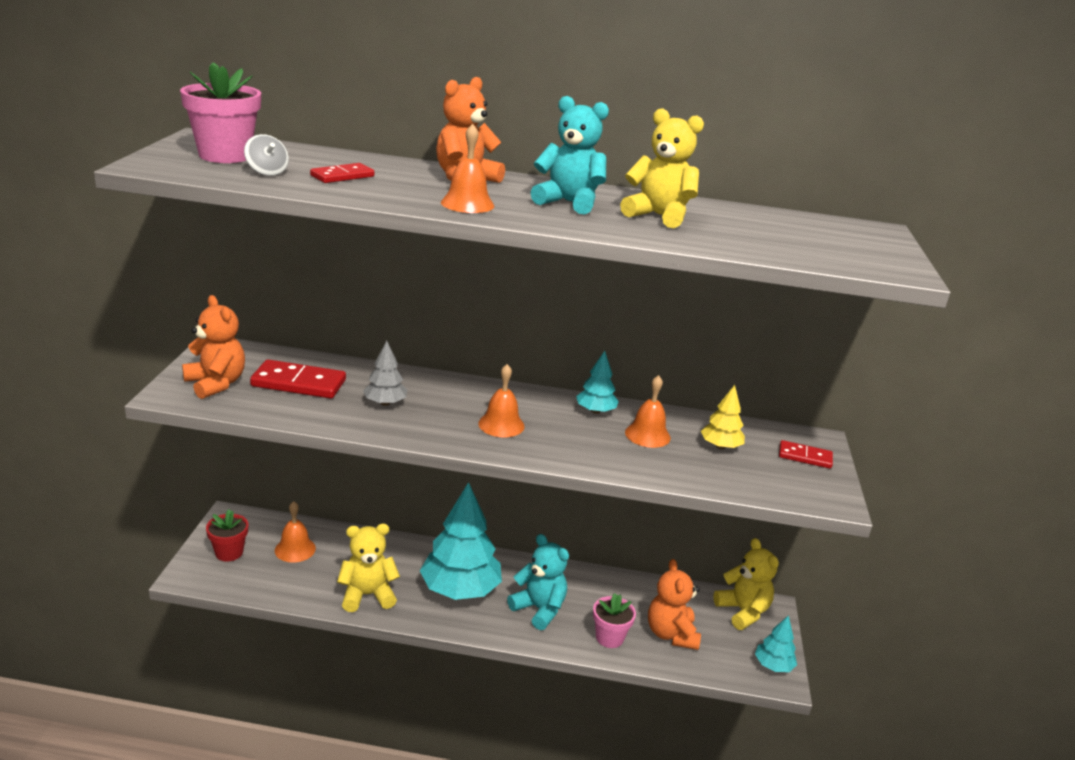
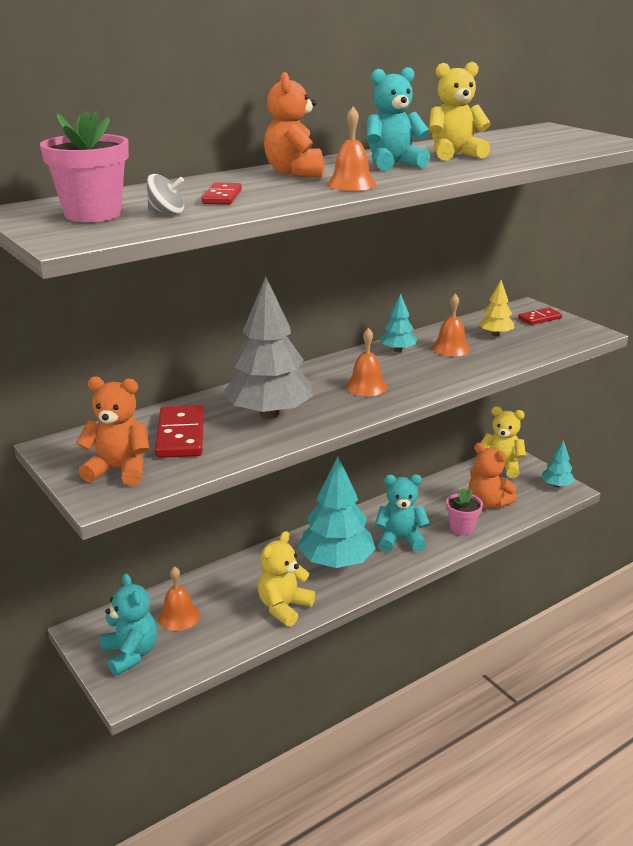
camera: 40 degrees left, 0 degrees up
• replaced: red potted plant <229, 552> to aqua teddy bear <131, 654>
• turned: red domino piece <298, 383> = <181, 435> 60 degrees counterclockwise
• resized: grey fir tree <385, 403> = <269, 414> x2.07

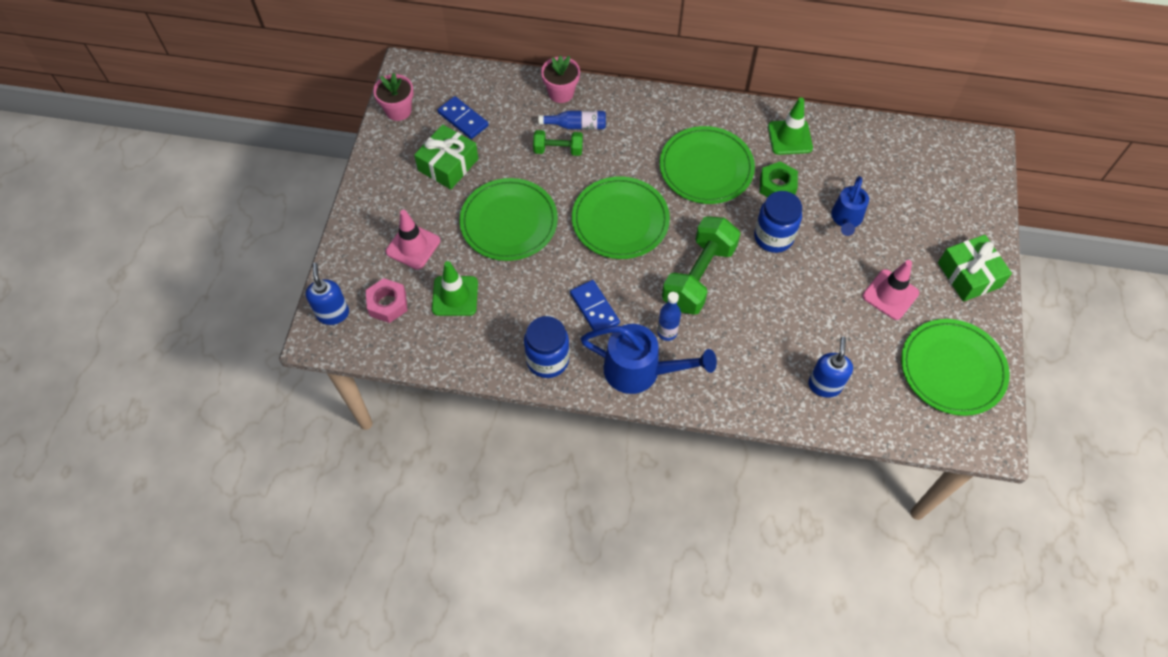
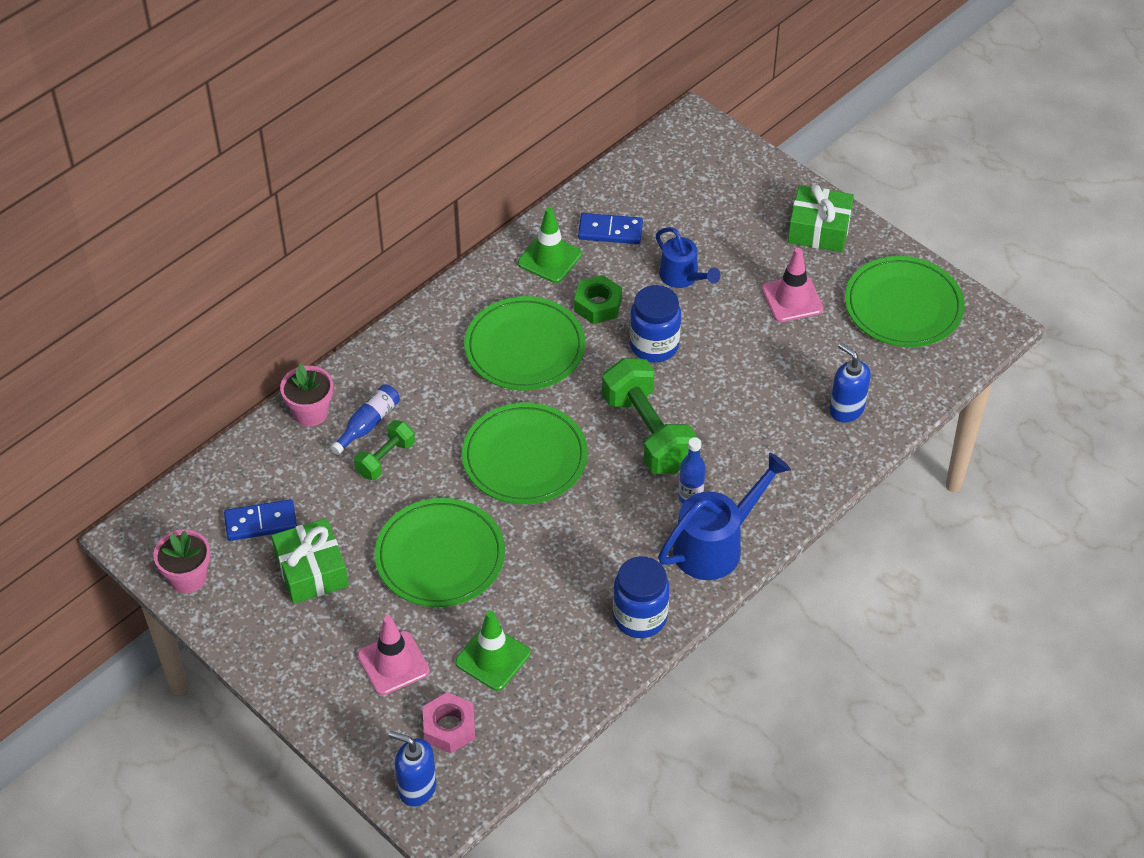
camera: 55 degrees left, 10 degrees down
• moved: royal blue domino piece <594, 308> to <610, 231>

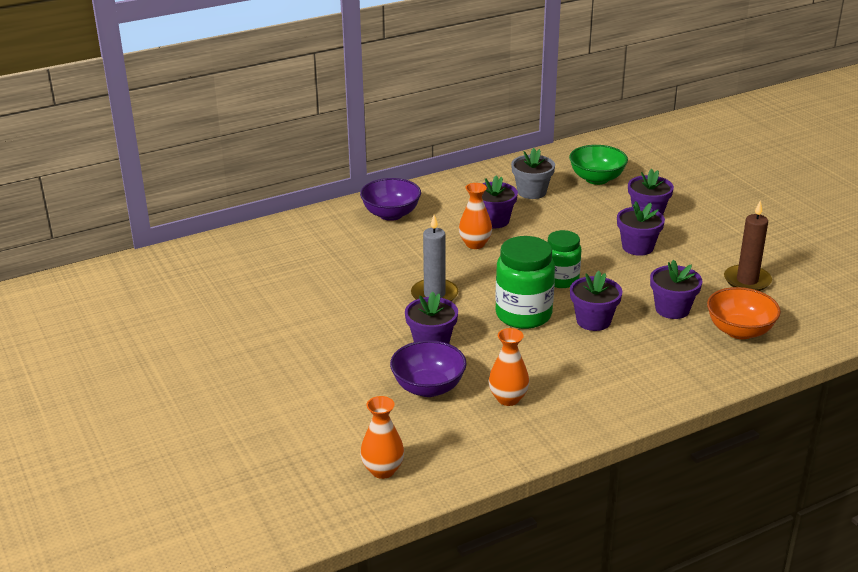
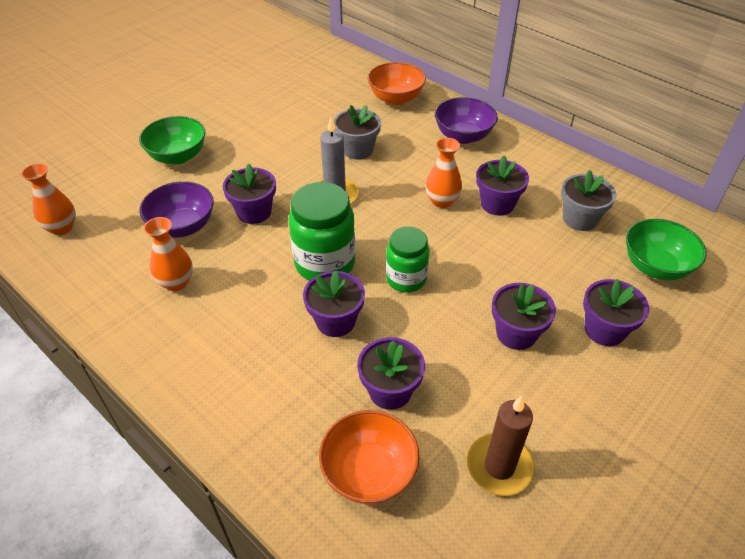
camera: 70 degrees right, 15 degrees up
• added: leaf-green bowl <178, 156>
• added: grey potted plant <357, 150>
• added: orange bowl <396, 98>

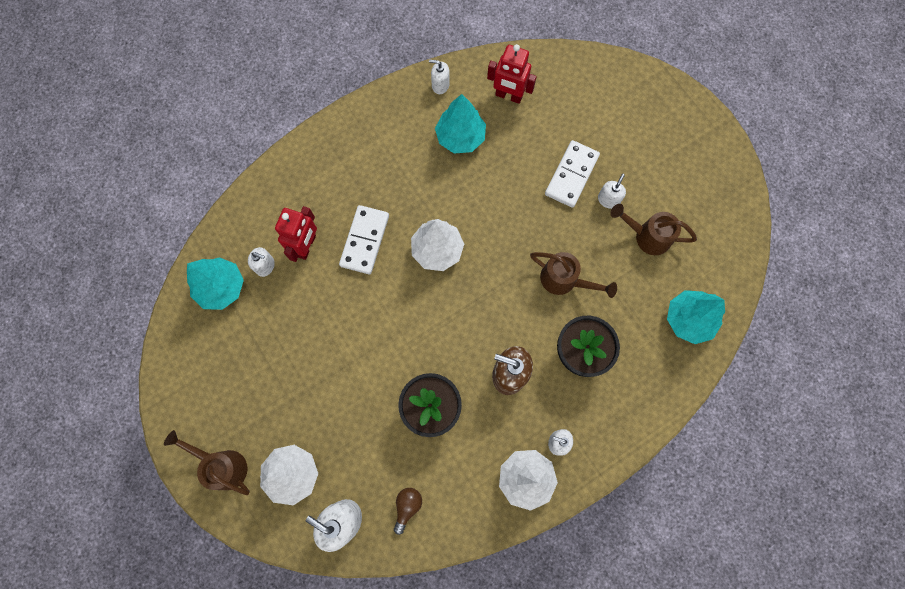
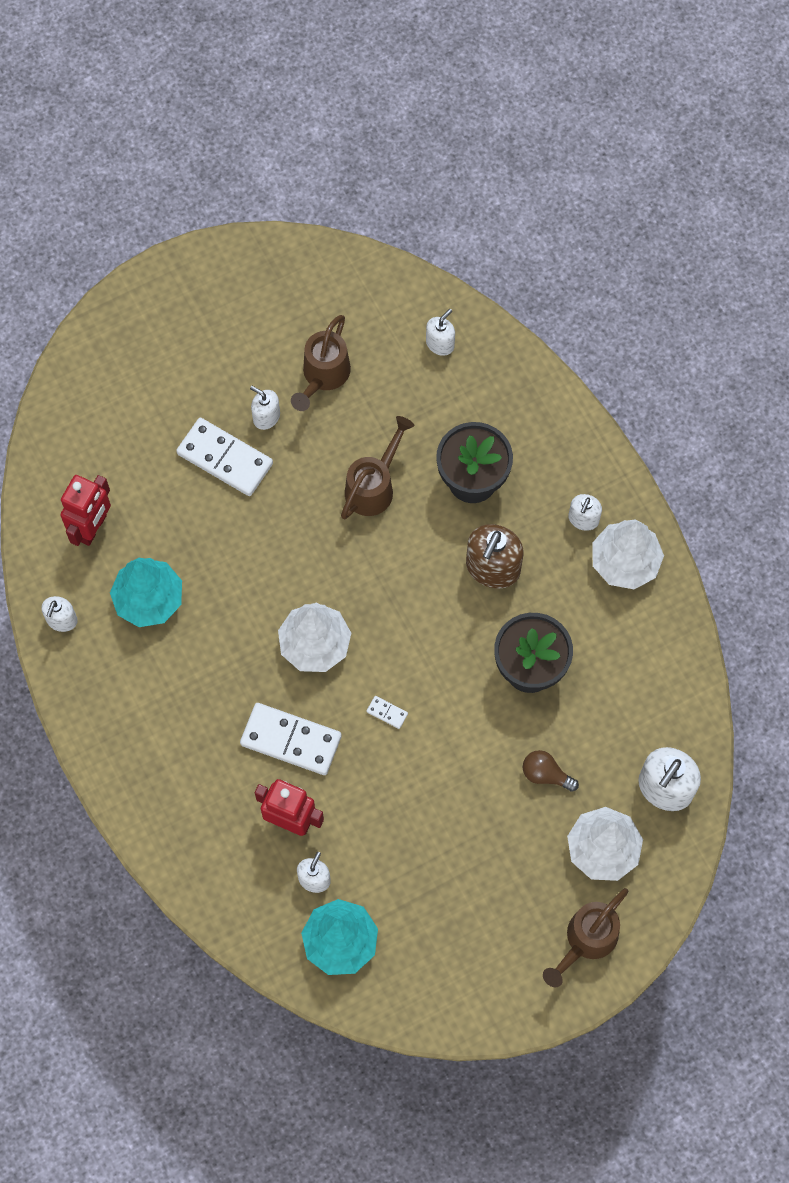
camera: 85 degrees left, 5 degrees down
• moved: brown bulb <407, 506> to <545, 774>
• replaced: aqua fir tree <688, 319> to pure white soap dispenser <440, 343>
• added: pure white domino piece <387, 712>

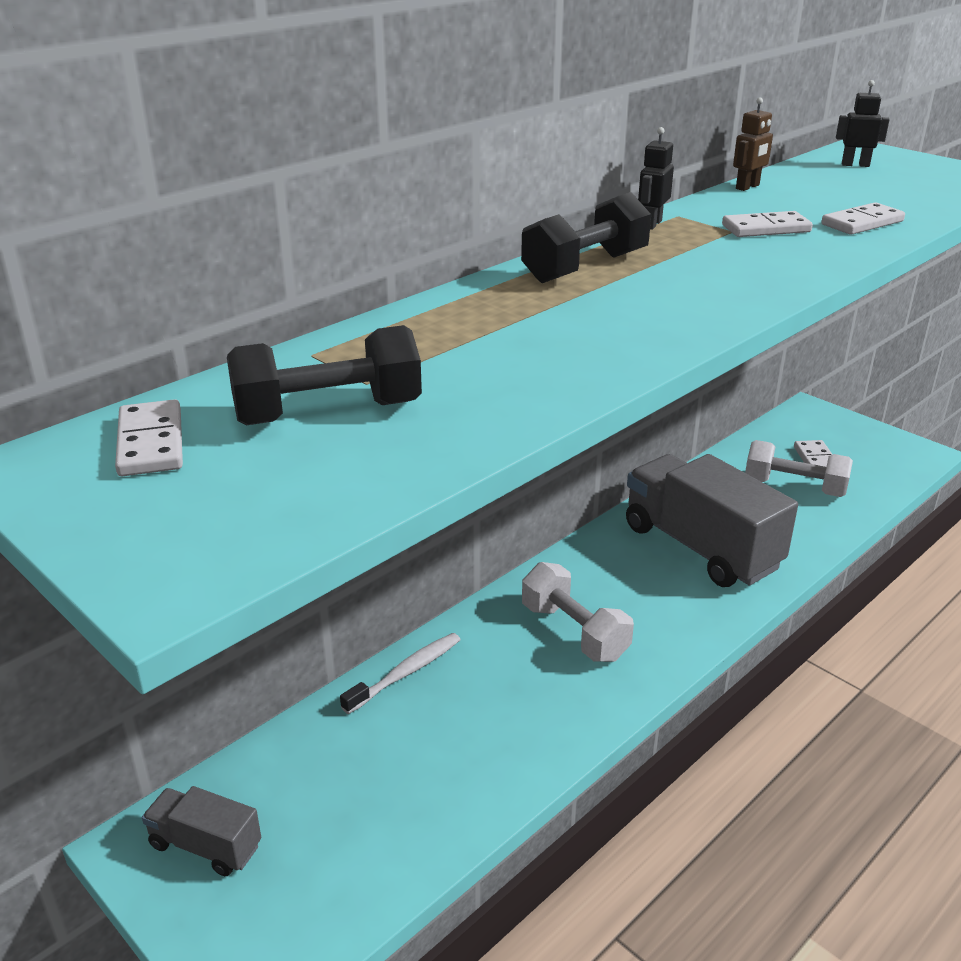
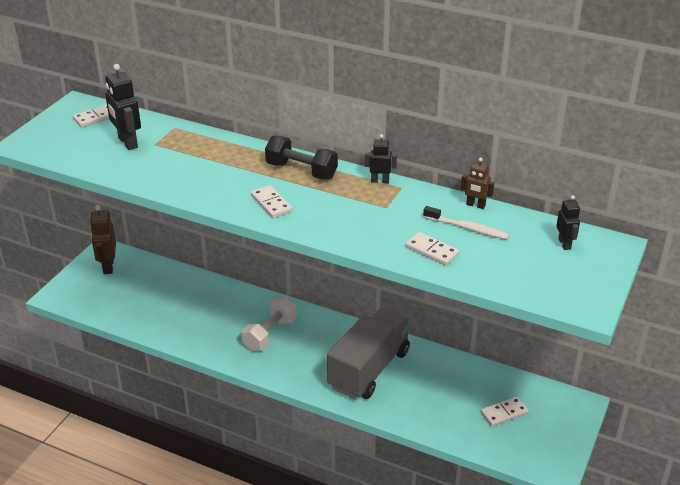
camera: 70 degrees right, 5 degrees up
• replaced: grey lorry <205, 845> to brown toy robot <108, 266>
• replaced: black hand weight <328, 413> to black toy robot <127, 142>
• moved: pure white dental brush <405, 673> to <467, 228>
• moved: pure white domino piece <766, 229> to <271, 203>
• removed: pure white hand weight <794, 487>

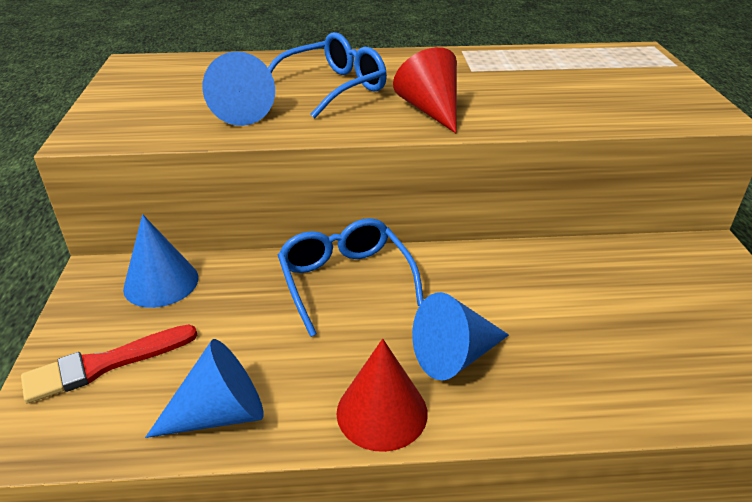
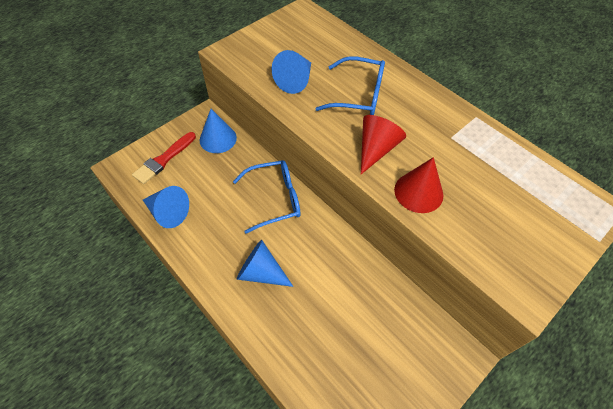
camera: 50 degrees right, 20 degrees up
• turned: red paintbrush <104, 364> = <164, 159> 75 degrees counterclockwise
• turned: royal blue spectacles <345, 280> = <275, 199> 45 degrees clockwise
• moved: red cone shape <382, 412> to <418, 192>

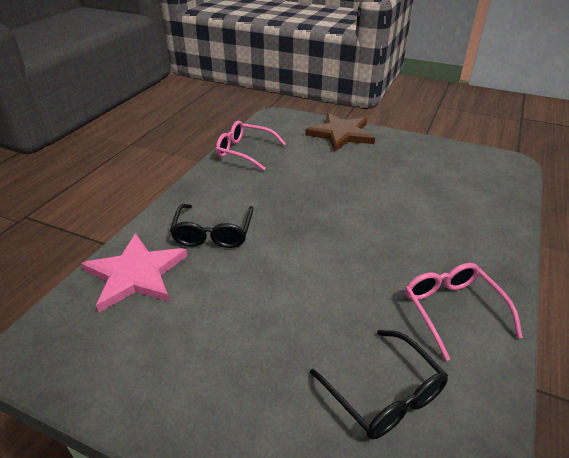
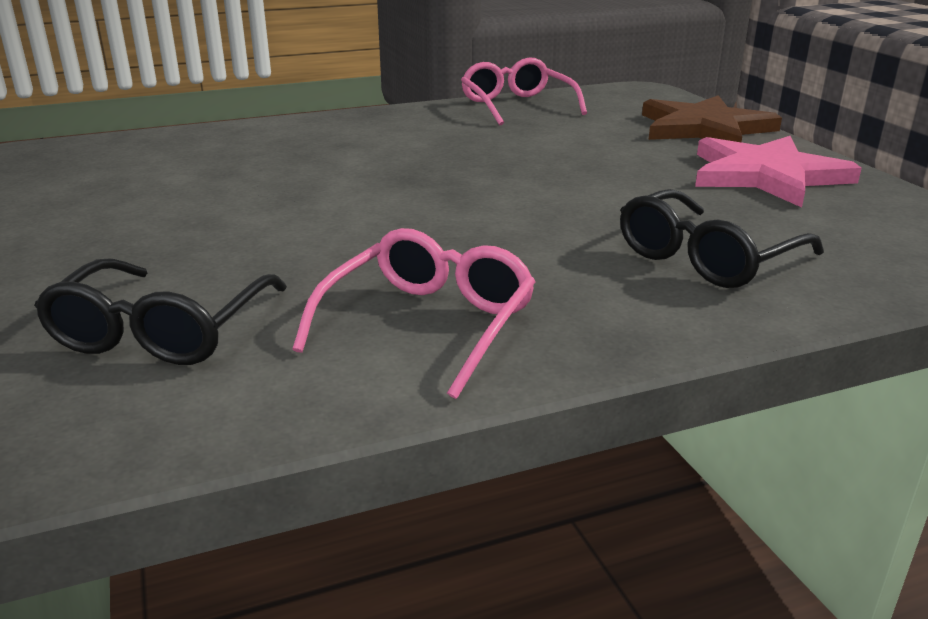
camera: 45 degrees right, 10 degrees down
• moved: rosy star <136, 274> to <766, 175>
• moved: black spectacles <213, 234> to <706, 258>

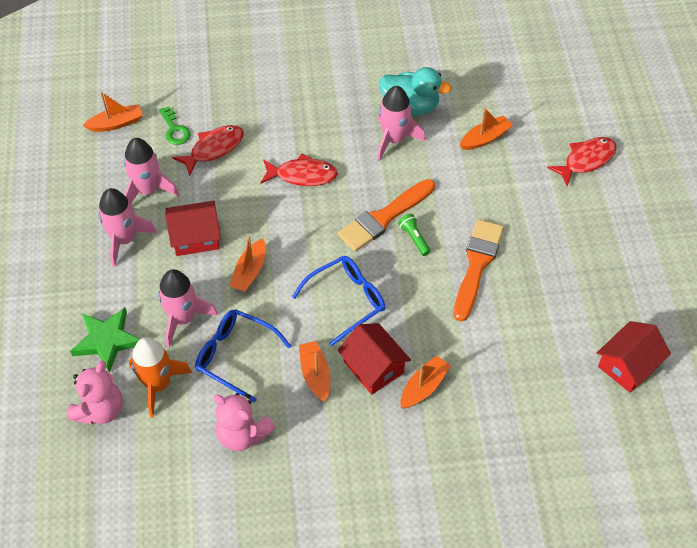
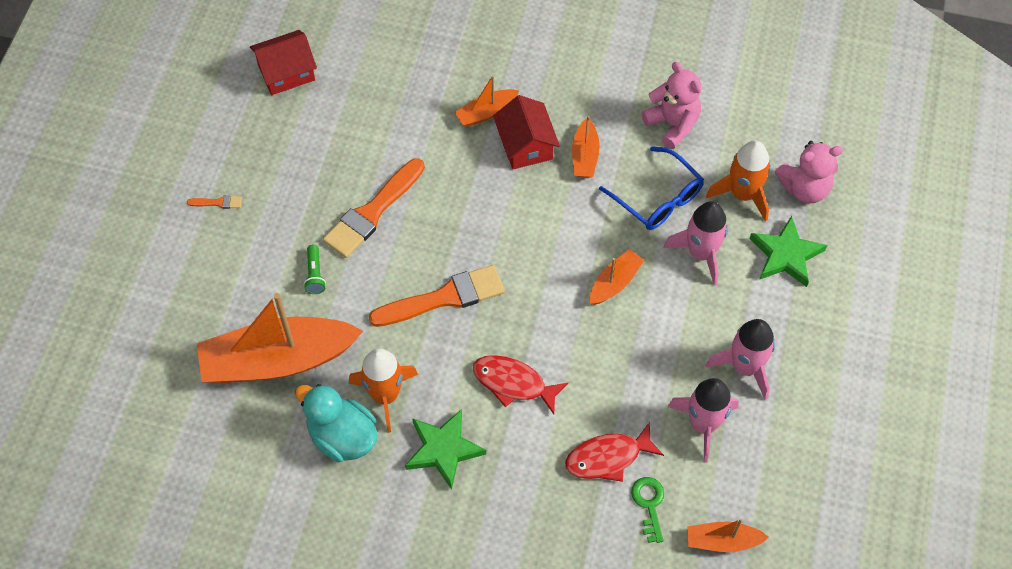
camera: 160 degrees left, 5 degrees up
• turned: rosy teddy bear <100, 409> = <804, 188> 150 degrees counterclockwise
• removed: red cottage <195, 237>
• removed: royal blue spectacles <346, 301>
• recoloured: rosy rocket <394, 139> to orange rocket <385, 395>
• moved: leaf-green flashlight <414, 238> to <315, 275>
• resized: orange sailboat <485, 138> = <278, 360> x2.15
• removed: red fish <586, 160>
• added: orange paintbrush <218, 203>
• added: leaf-green star <443, 449>

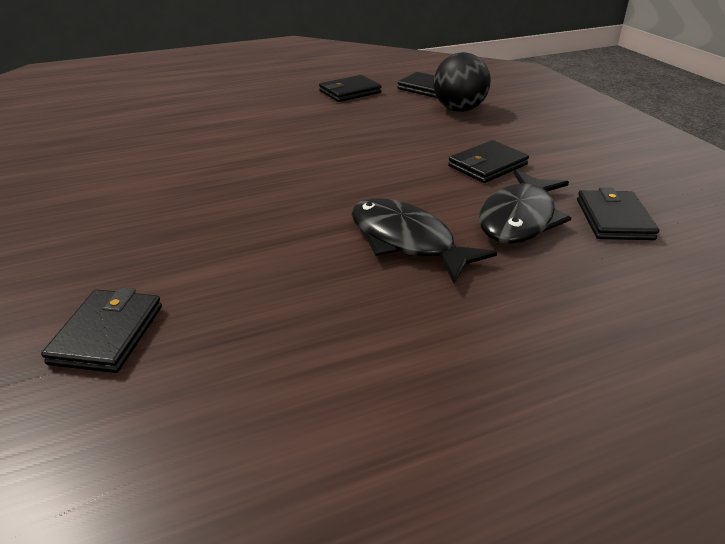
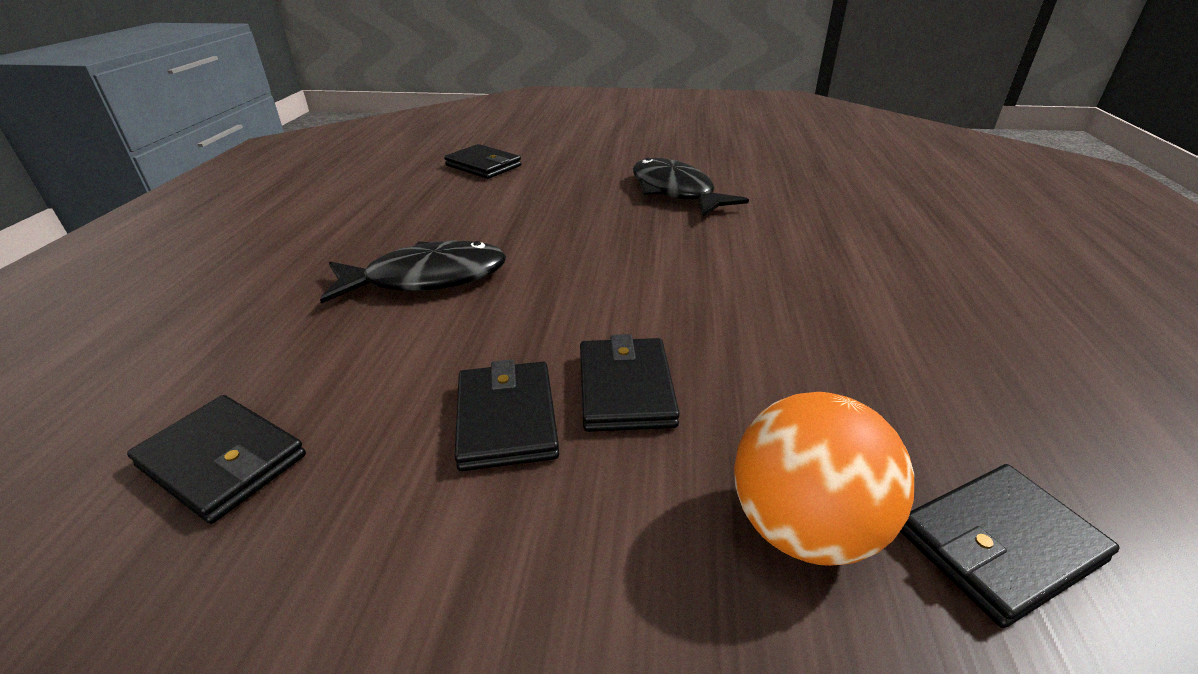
camera: 120 degrees right, 0 degrees up
• moved: black wallet <350, 92> to <625, 388>
• recoloured: black sphere <459, 109> to orange sphere <803, 527>
• moved: black fish <519, 218> to <675, 192>

